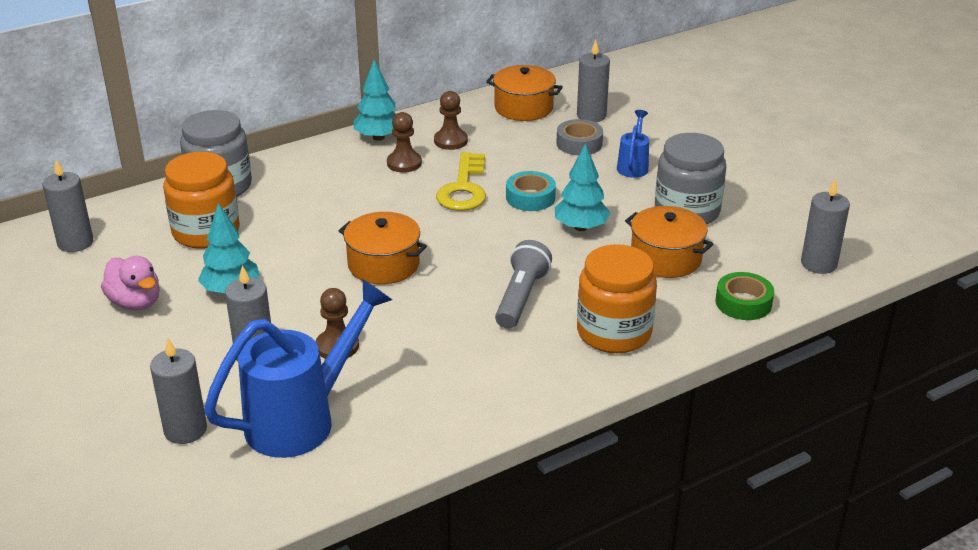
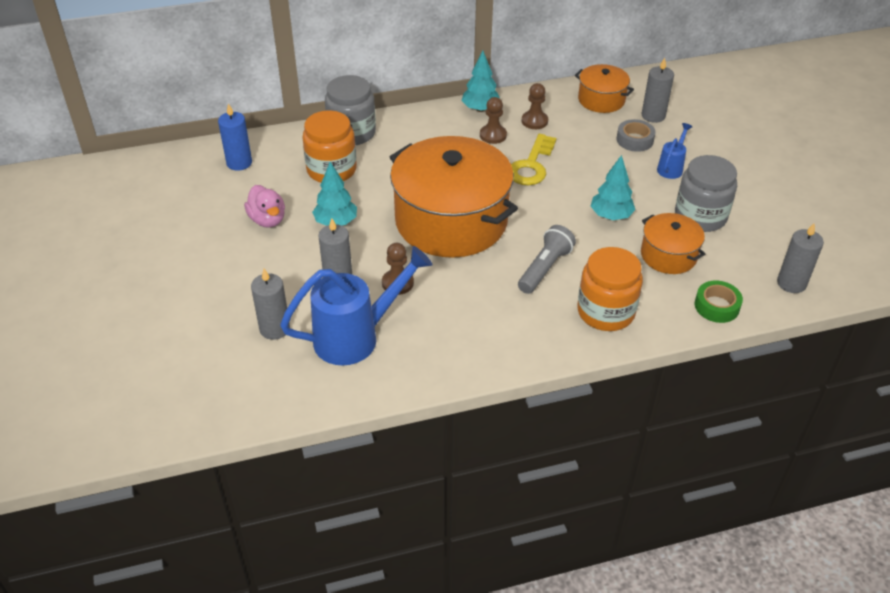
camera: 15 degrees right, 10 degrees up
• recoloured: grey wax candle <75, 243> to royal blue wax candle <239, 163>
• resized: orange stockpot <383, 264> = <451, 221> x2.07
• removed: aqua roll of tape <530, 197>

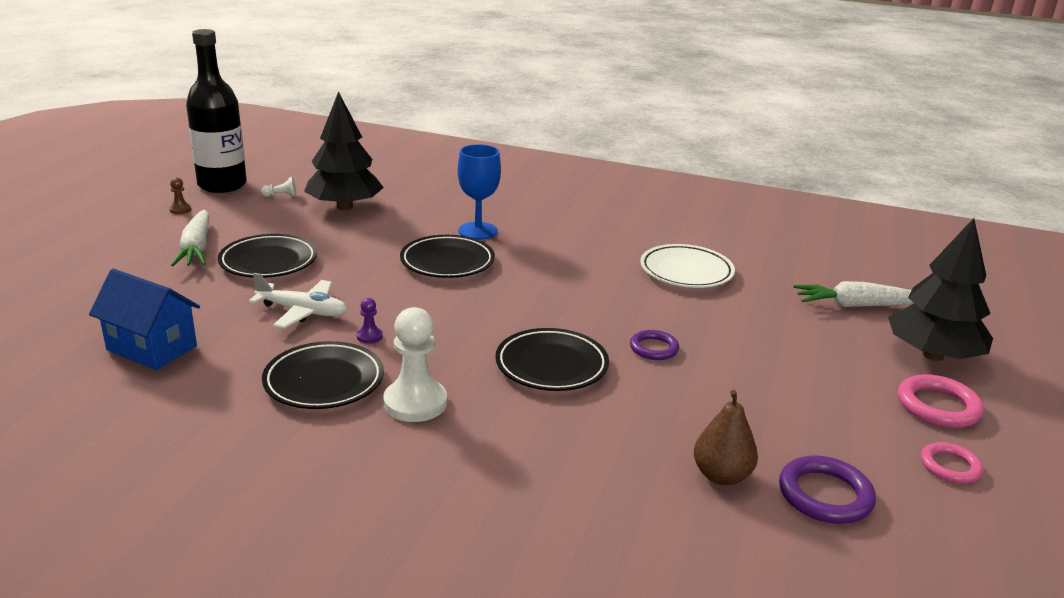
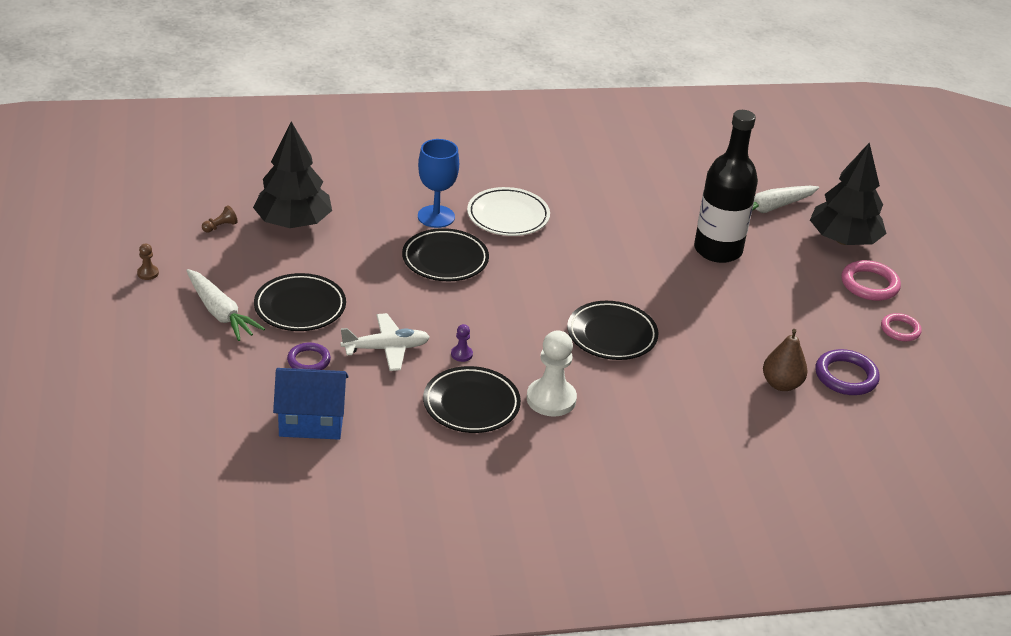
camera: 30 degrees left, 10 degrees up
• moved: black bottle <222, 185> to <717, 250>
• recoloured: pure white game pawn <281, 196> to brown game pawn <220, 227>
• moved: royal purple torus <654, 348> to <309, 360>
• moved: pure white flat dish <686, 271> to <508, 216>

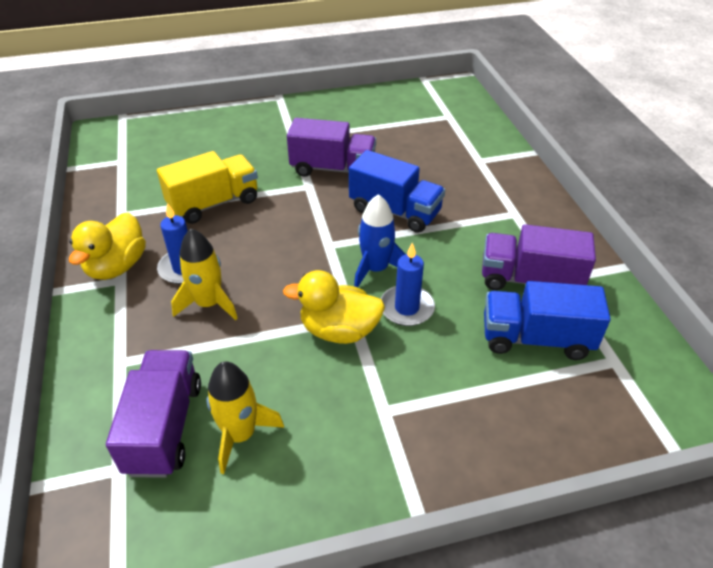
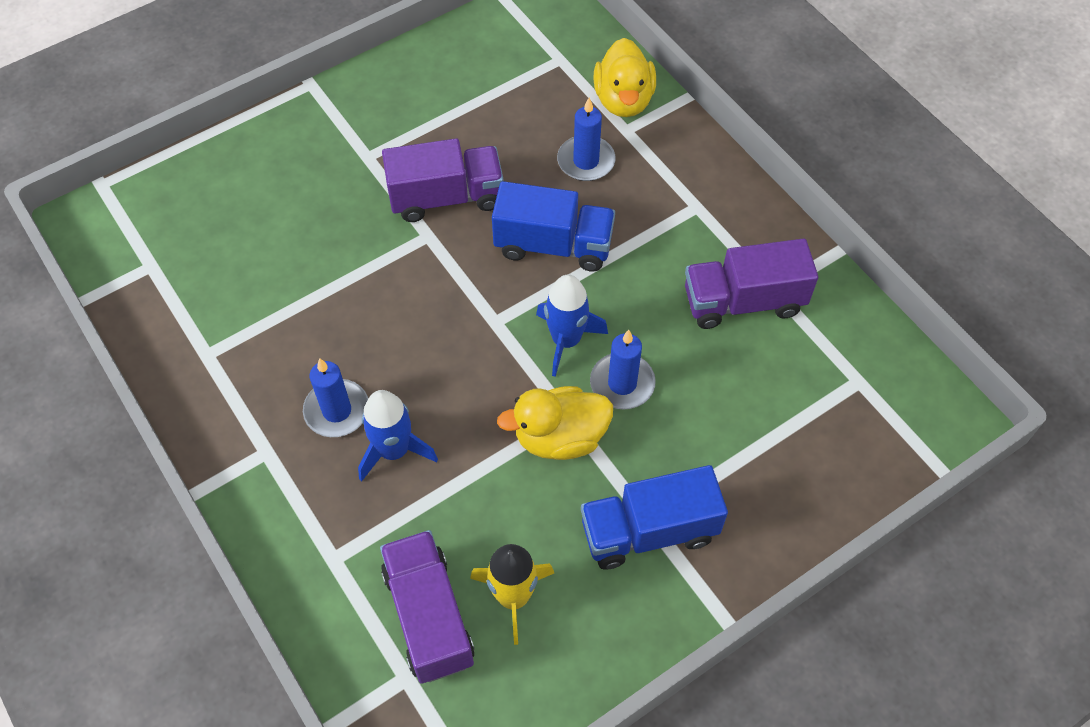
camera: 20 degrees left, 15 degrees up
• moved: bright yellow toy duck <117, 266> to <623, 100>
• removed: bright yellow lorry <214, 203>
• recoloured: bright yellow rocket <209, 304> to royal blue rocket <394, 450>
• moved: royal blue lorry <536, 338> to <649, 531>
• added: royal blue wax candle <586, 161>

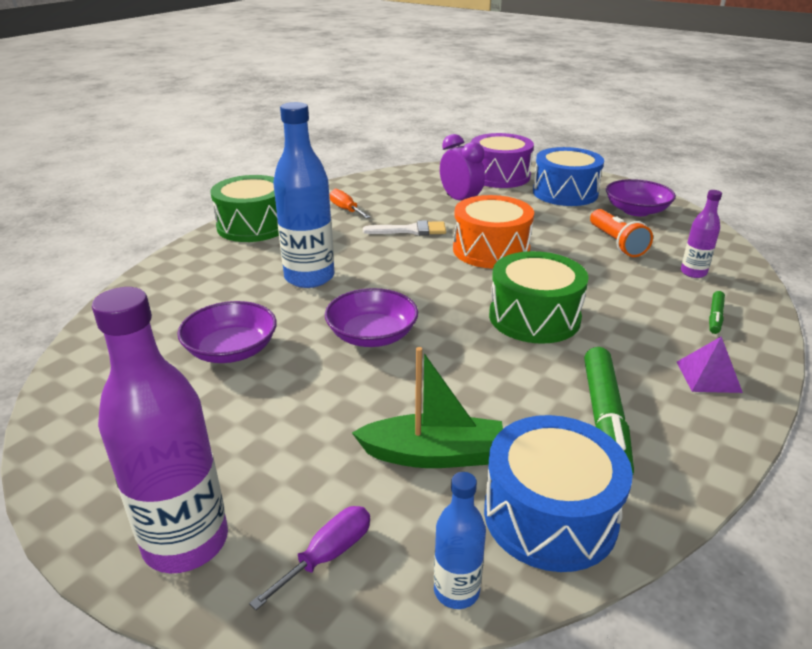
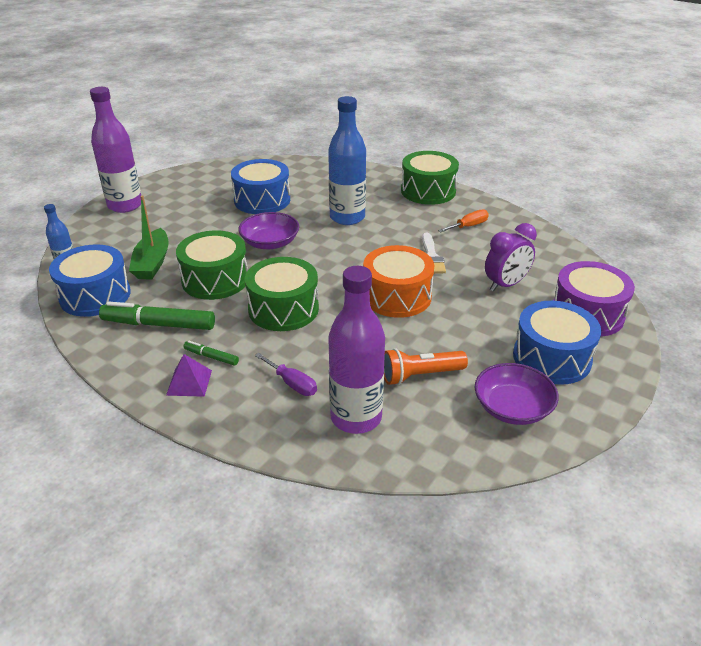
camera: 90 degrees right, 5 degrees up
• replaced: royal purple bowl <231, 350> to royal blue drum <262, 200>
• moved: royal purple screwdriver <327, 555> to <292, 383>
• resized: royal purple bottle <693, 273> = <356, 417> x1.95
• moved: leaf-green felt pen <715, 317> to <211, 357>
• added: leaf-green drum <215, 280>

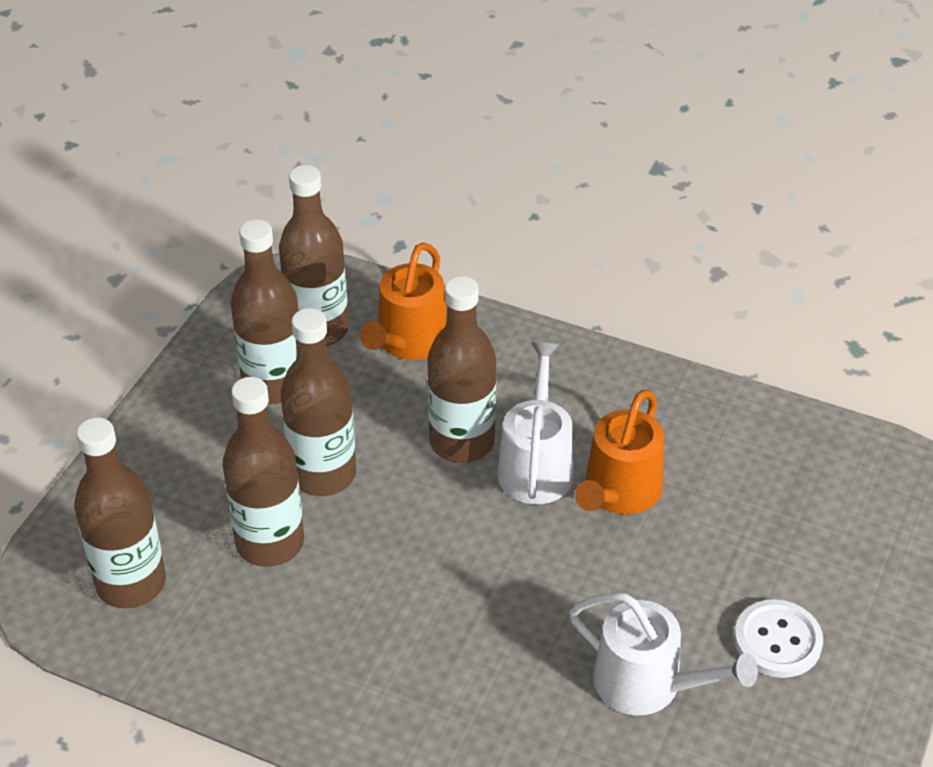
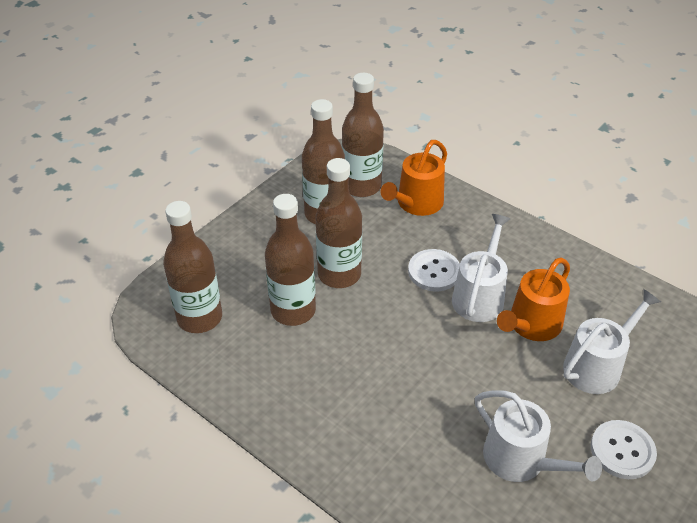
camera: 15 degrees right, 0 degrees up
• replaced: brown bottle <462, 442> to pure white shirt button <434, 272>
• added: pure white watering pot <597, 366>

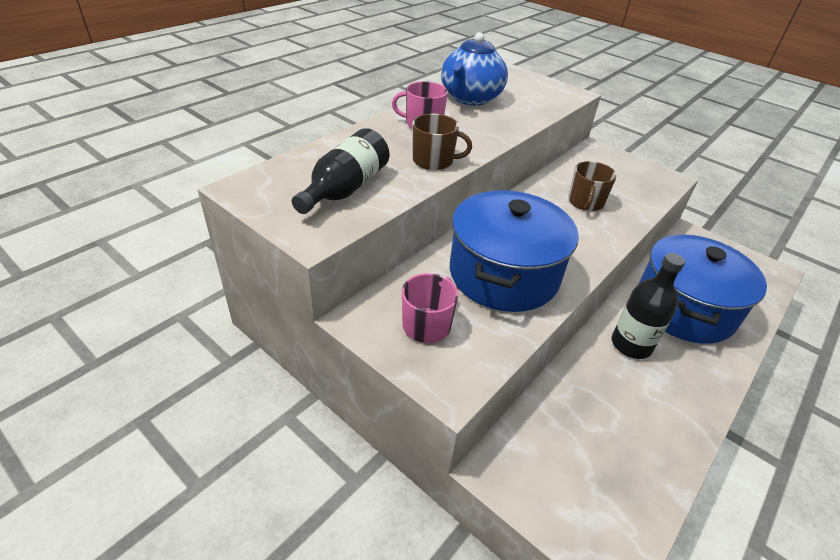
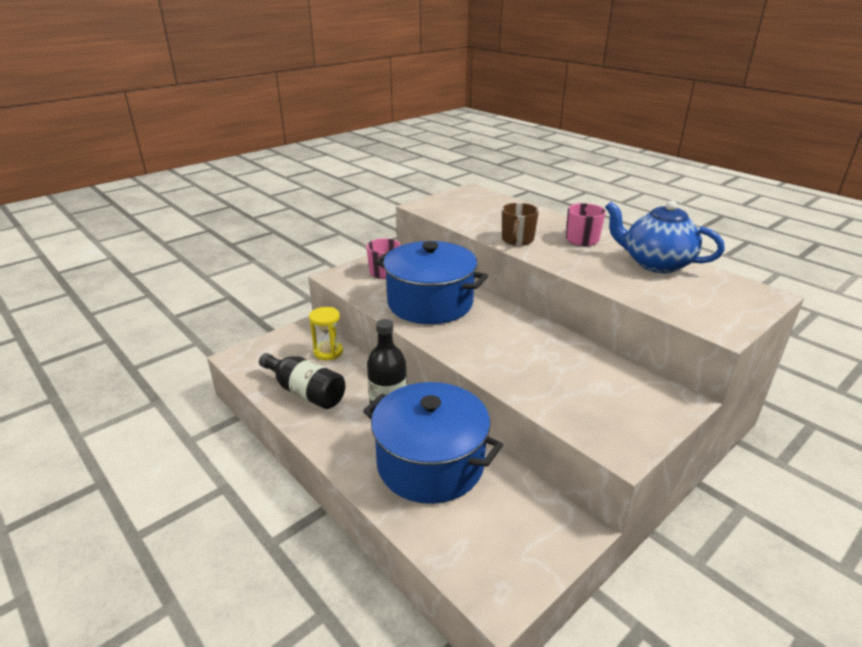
camera: 100 degrees right, 10 degrees down
• moved: black bottle <345, 189> to <305, 392>
• removed: brown tea mug <585, 202>
• added: bright yellow hourglass <328, 352>

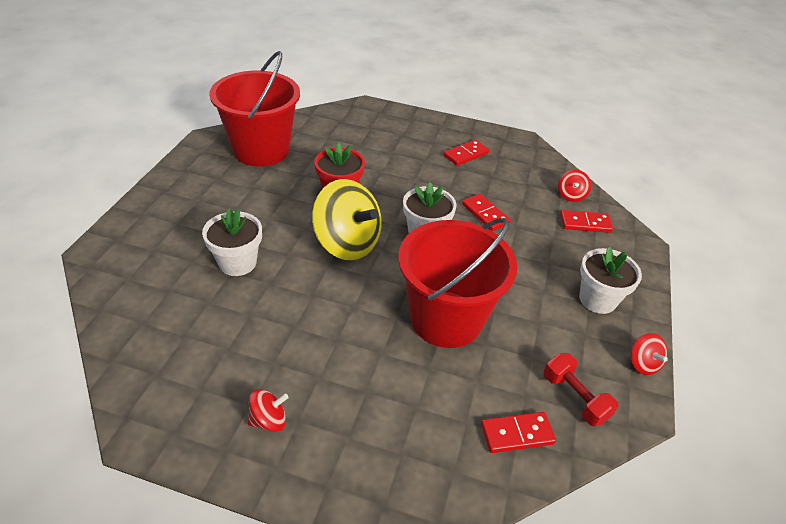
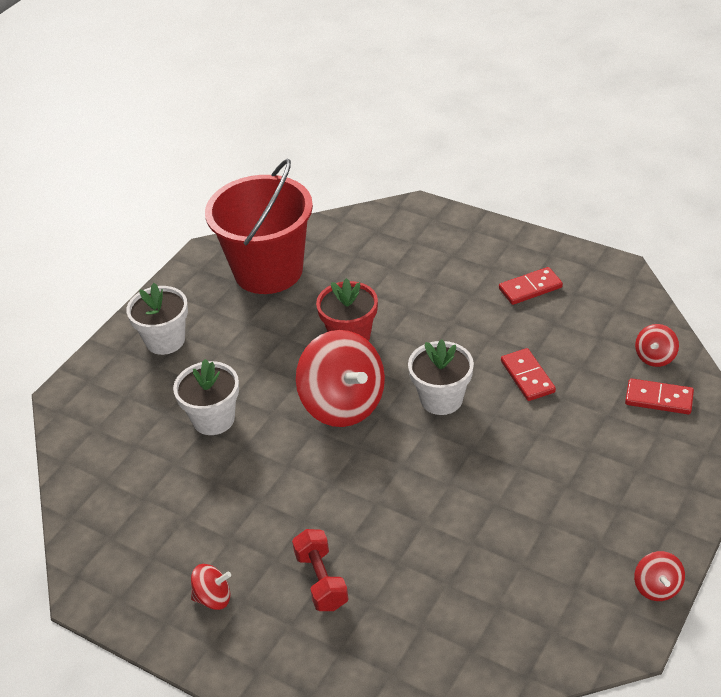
camera: 20 degrees right, 0 degrees up
• recoloured: bright yellow spinning top <347, 243> to red spinning top <343, 404>
• removed: red pail <446, 319>
• removed: red domino piece <517, 434>
• moved: red hand weight <574, 398> to <321, 580>
• moved: pure white potted plant <597, 299> to <165, 340>

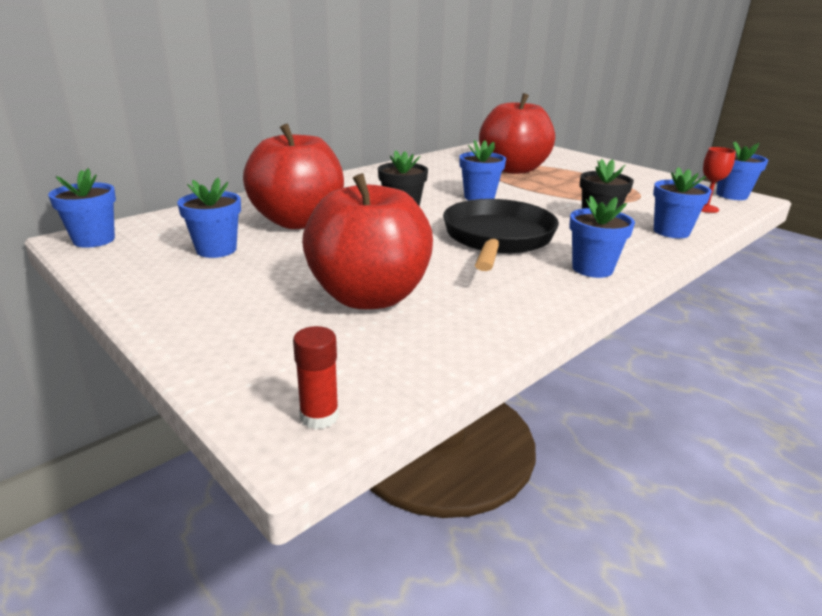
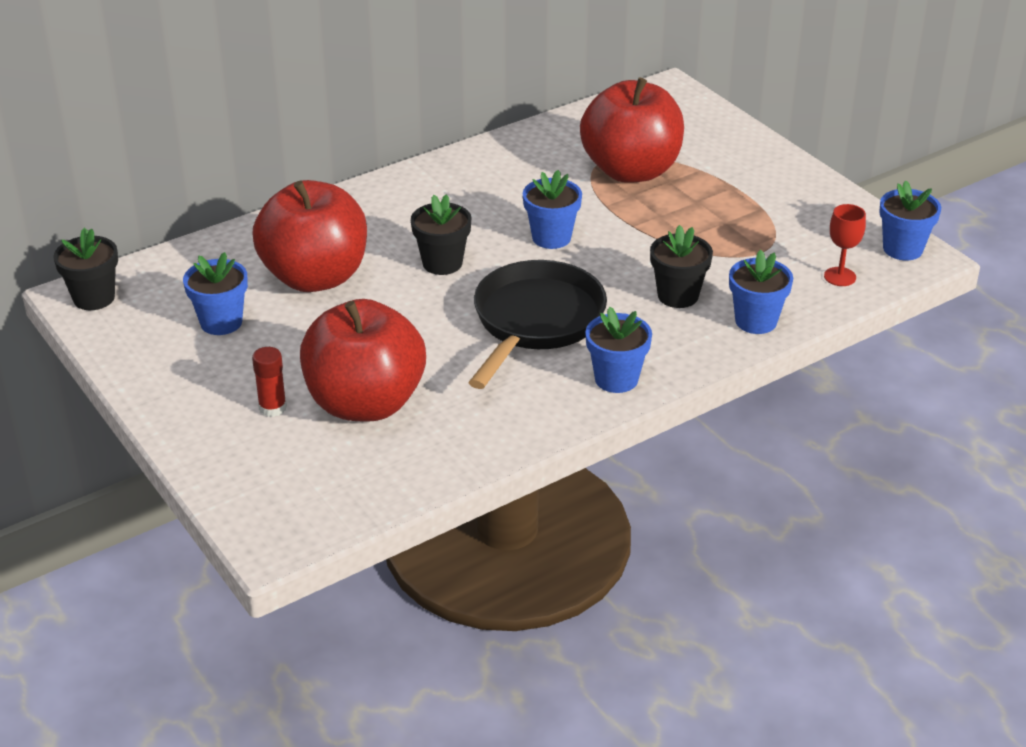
camera: 10 degrees right, 10 degrees up
• recoloured: royal blue potted plant <94, 240> to black potted plant <94, 298>
• moved: red glue <319, 416> to <272, 408>

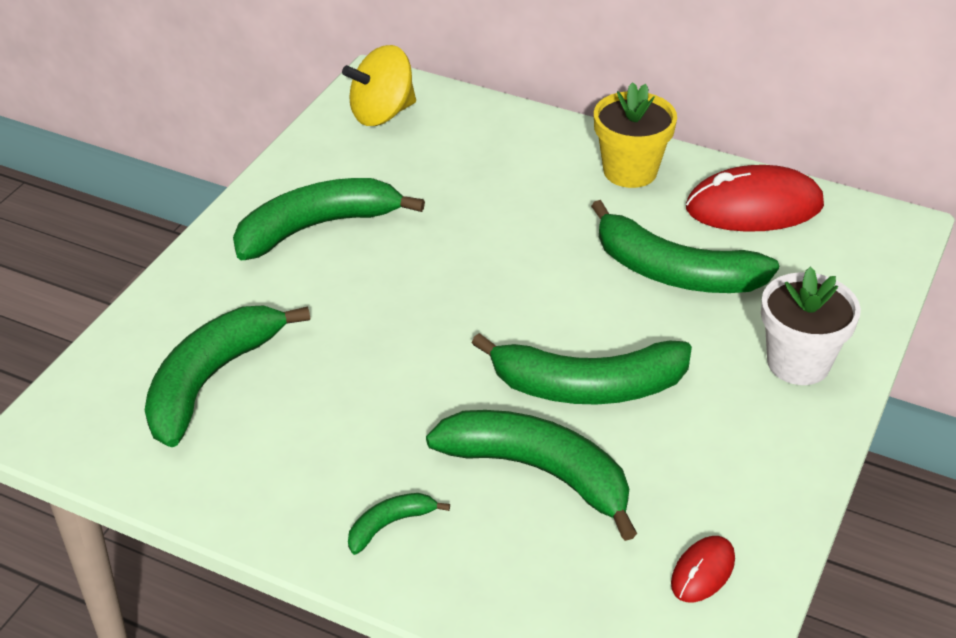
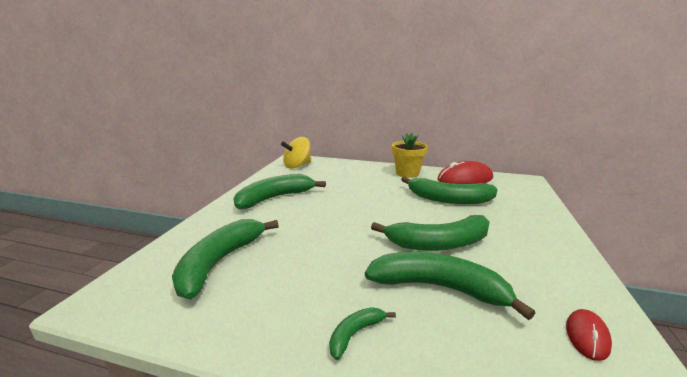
camera: 10 degrees left, 20 degrees down
• removed: pure white potted plant <798, 363>

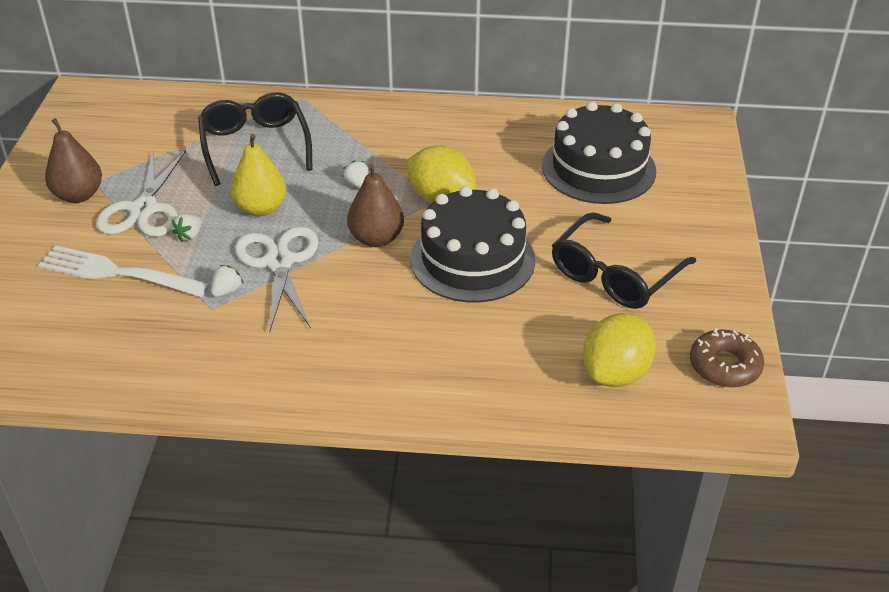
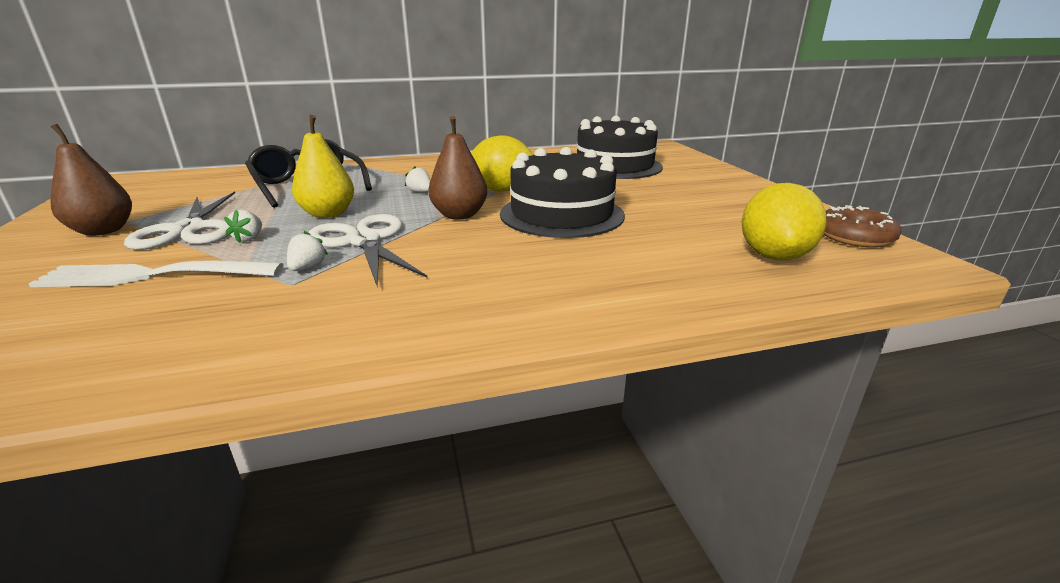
camera: 20 degrees left, 15 degrees down
• removed: black spectacles <614, 275>

